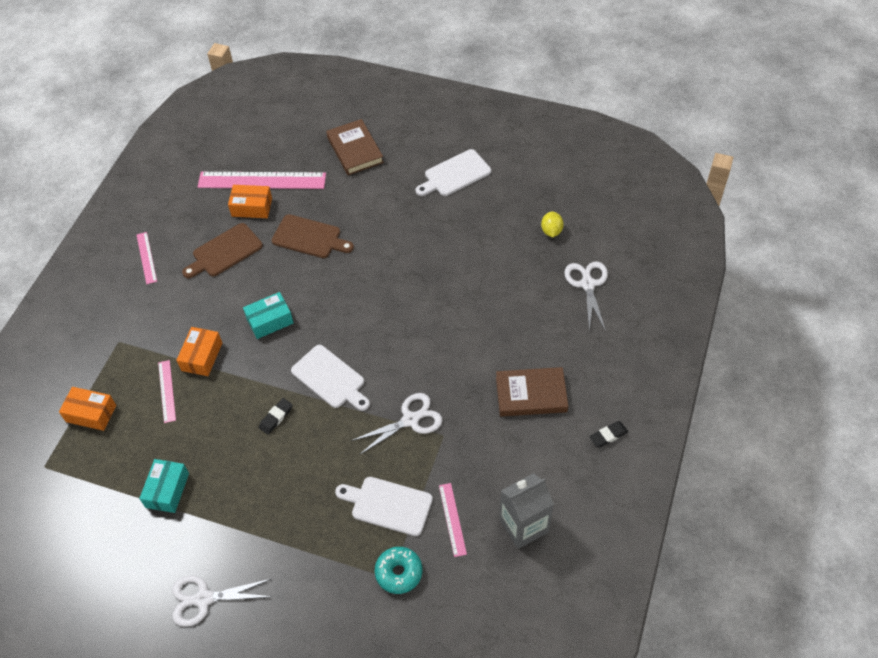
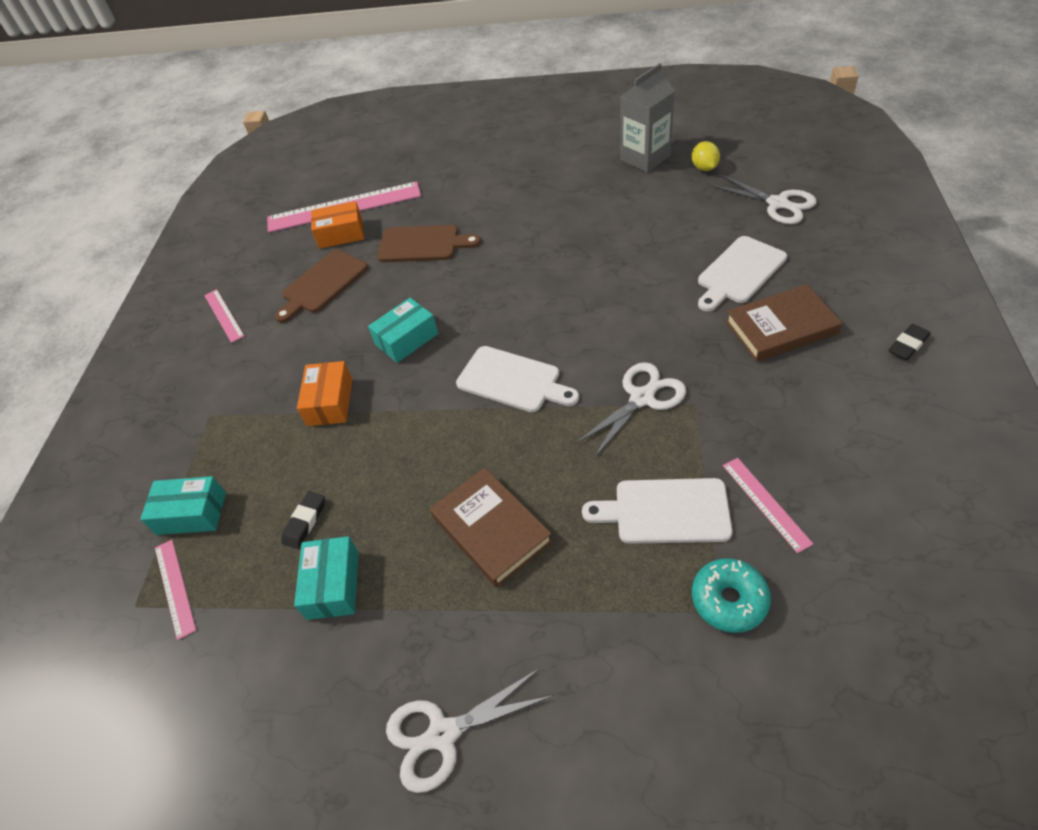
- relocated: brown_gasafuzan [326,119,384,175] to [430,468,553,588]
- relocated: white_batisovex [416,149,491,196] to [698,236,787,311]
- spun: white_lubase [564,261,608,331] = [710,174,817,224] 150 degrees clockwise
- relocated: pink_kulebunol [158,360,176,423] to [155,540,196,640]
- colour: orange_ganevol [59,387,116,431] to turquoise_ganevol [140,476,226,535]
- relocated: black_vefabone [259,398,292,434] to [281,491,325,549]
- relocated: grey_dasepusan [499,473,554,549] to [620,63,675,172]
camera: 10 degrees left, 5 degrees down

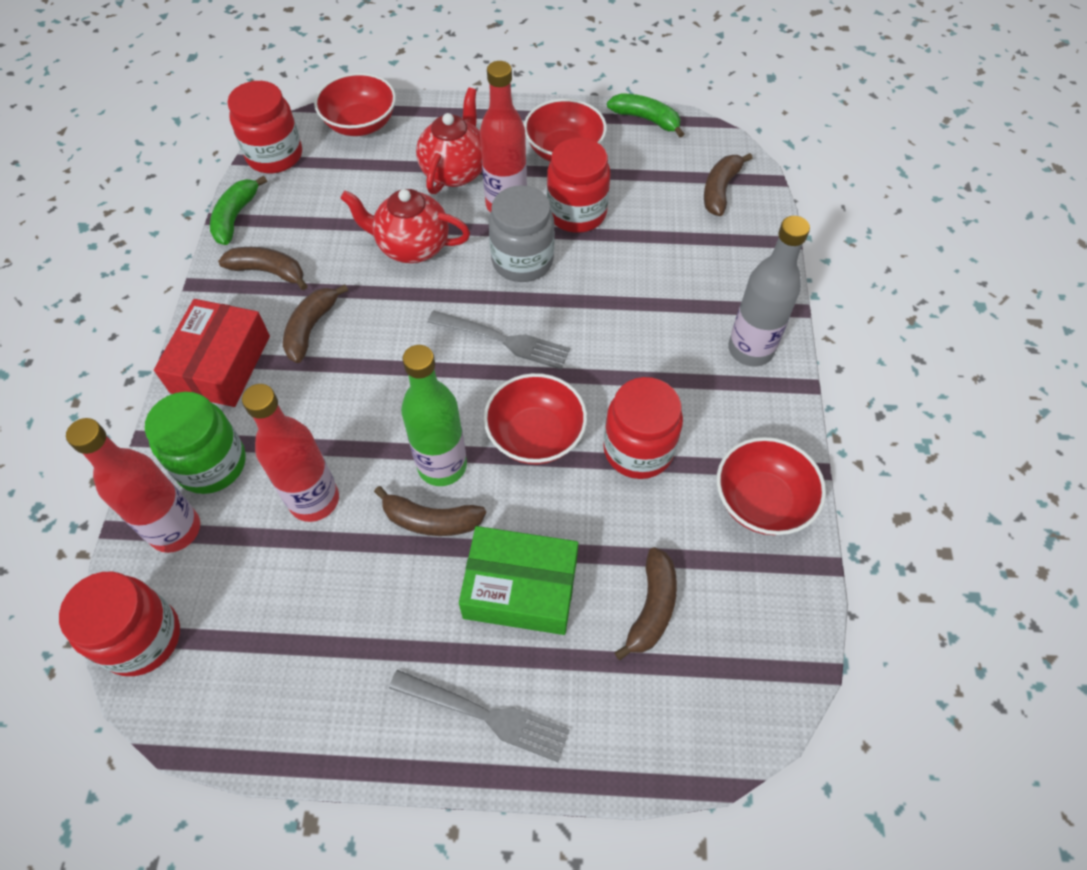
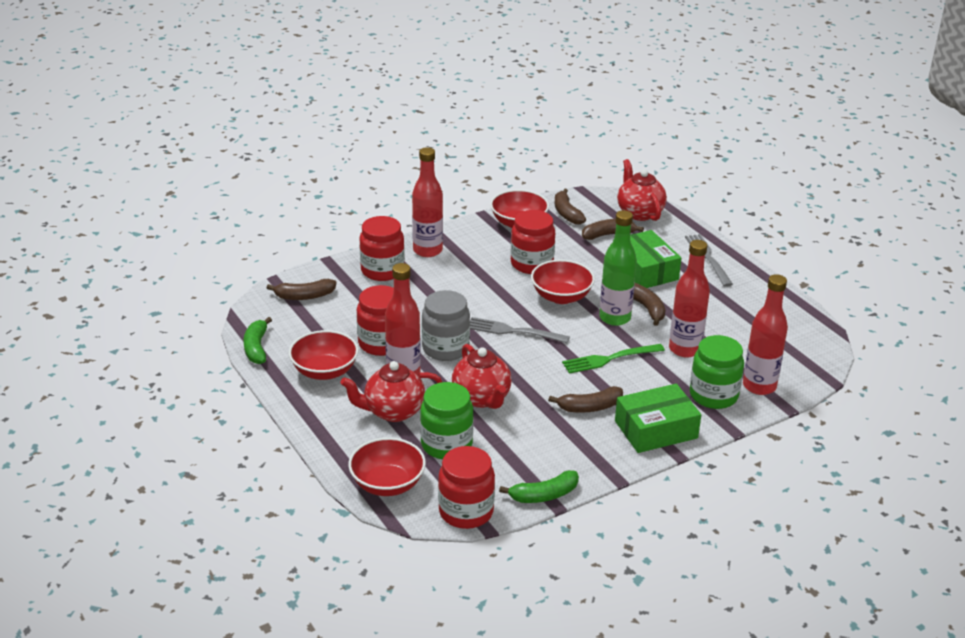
- colour: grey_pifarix [728,216,810,367] to red_pifarix [412,147,443,257]
- relocated: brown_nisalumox [218,247,308,290] to [555,189,586,225]
- colour: red_ganevol [154,299,270,407] to green_ganevol [615,384,701,453]
- spun: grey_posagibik [428,311,570,369] = [470,317,570,343] 60 degrees counterclockwise
- relocated: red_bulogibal [59,572,180,676] to [360,216,405,281]
- appeared: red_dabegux [617,159,667,221]
- appeared: green_posagibik [562,344,665,374]
- appeared: green_bulogibal [420,382,473,459]
camera: 125 degrees left, 25 degrees down

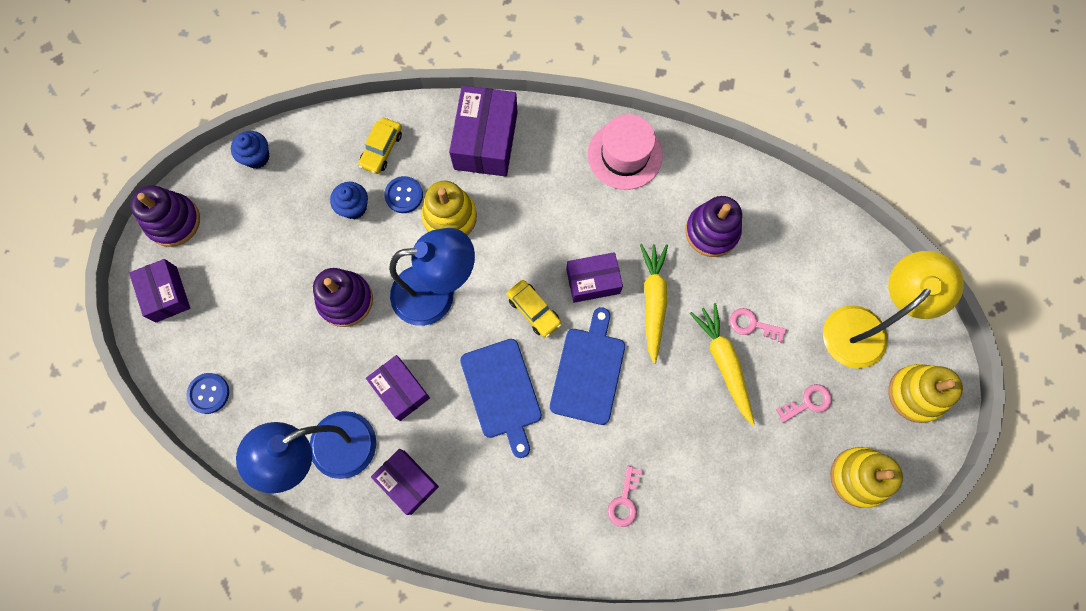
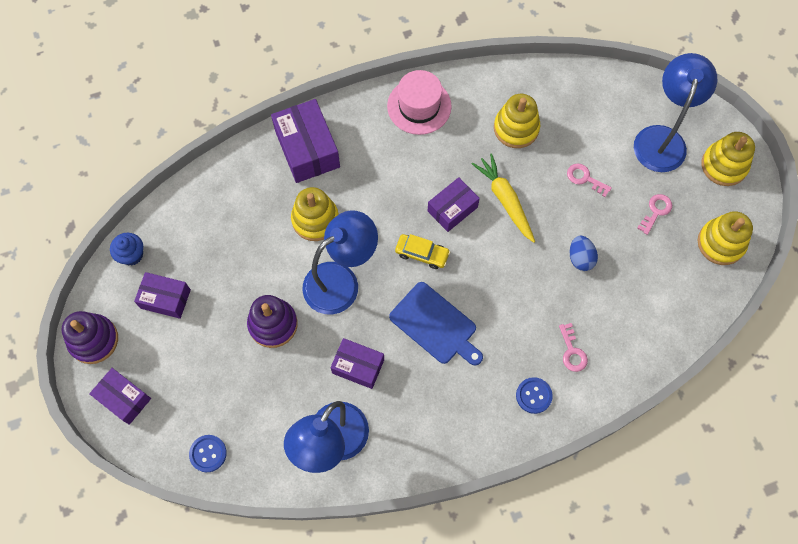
- missing: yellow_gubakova [358,118,402,174]
- relocated: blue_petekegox [384,176,423,213] to [516,377,553,414]
- missing: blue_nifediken [330,182,368,219]
- colour: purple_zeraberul [685,196,742,257] to yellow_zeraberul [494,94,540,148]
- colour: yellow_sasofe [823,251,964,369] to blue_sasofe [634,53,717,172]
- missing: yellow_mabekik [690,303,755,425]
- missing: blue_batisovex [550,307,625,425]
- spun: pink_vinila [730,308,786,343] = [567,163,612,197] 45 degrees clockwise
- relocated: purple_ganevol [371,449,439,515] to [134,272,191,319]
- appeared: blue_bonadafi [570,235,598,271]
camera: 30 degrees left, 5 degrees down

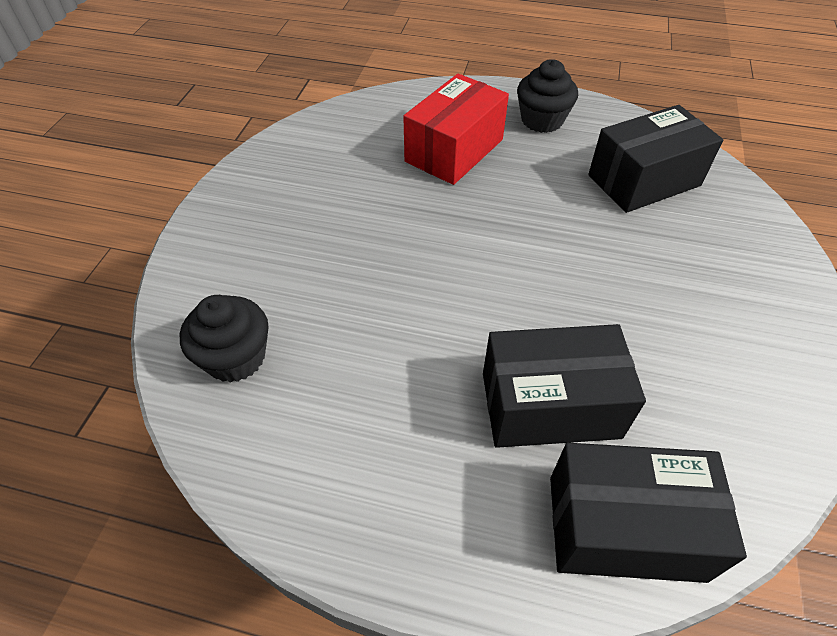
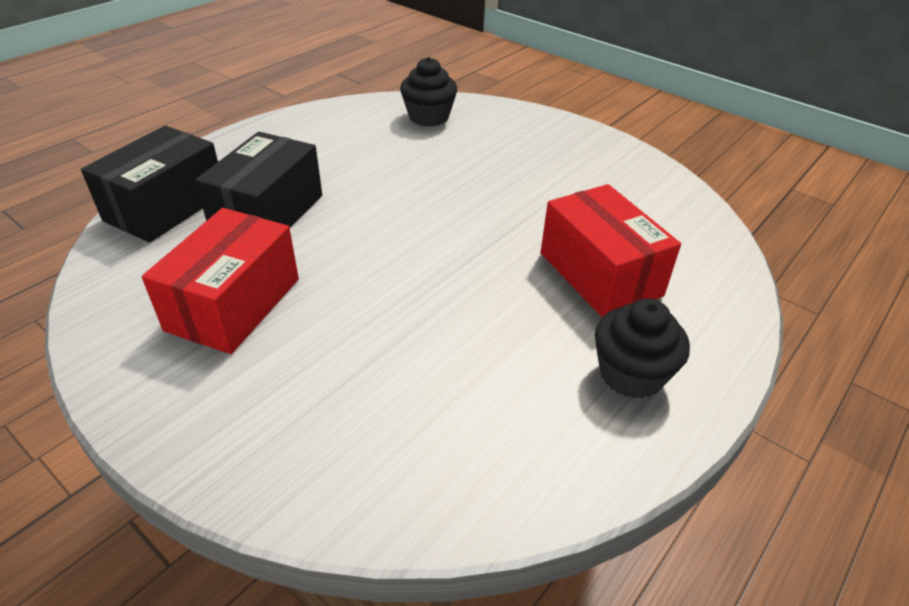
- missing: black_ganevol [588,105,723,213]
- appeared: red_ganevol [142,208,299,354]
camera: 115 degrees right, 10 degrees down

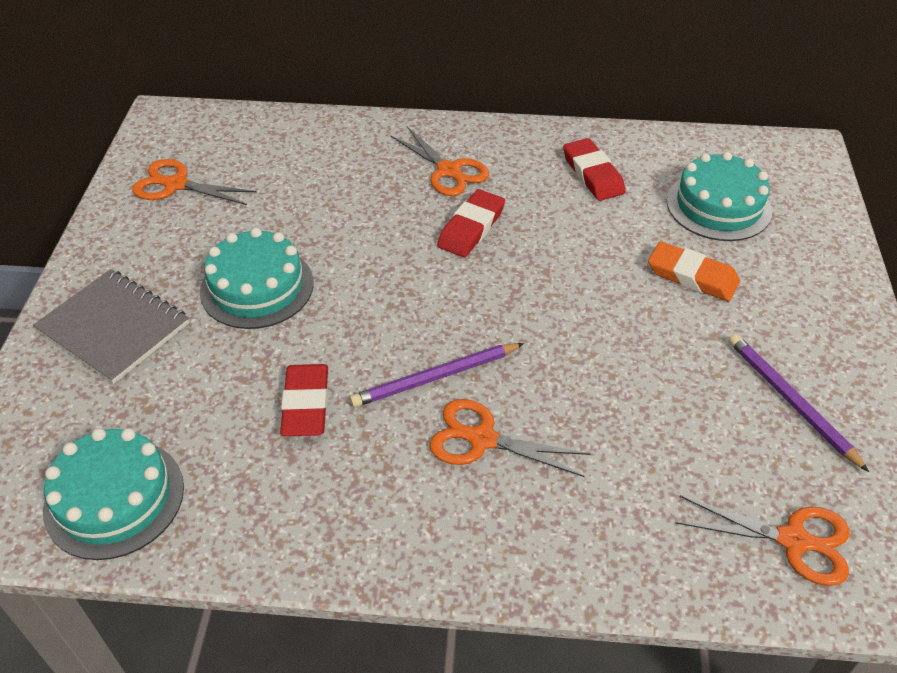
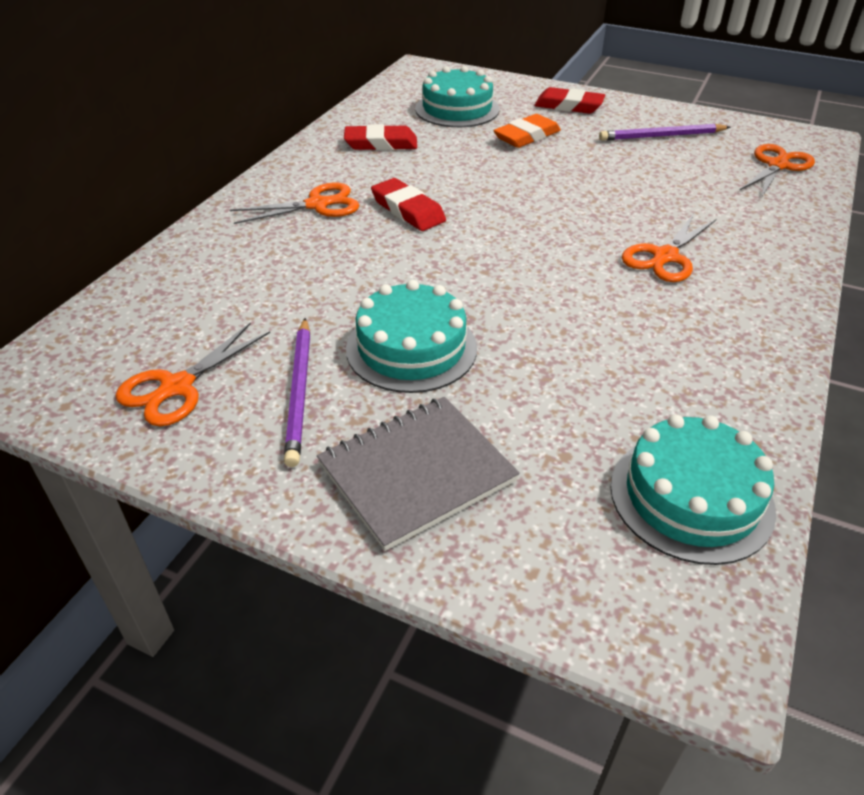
- relocated: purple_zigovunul [350,343,524,407] to [284,318,310,467]
- relocated: red_vefabone [280,364,328,436] to [534,87,605,114]
camera: 70 degrees left, 5 degrees down

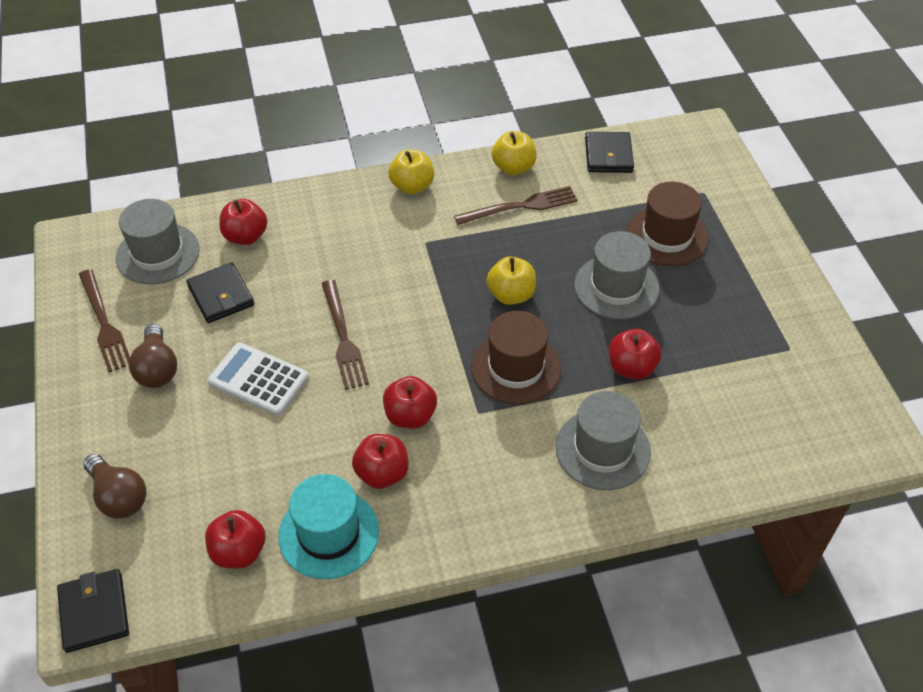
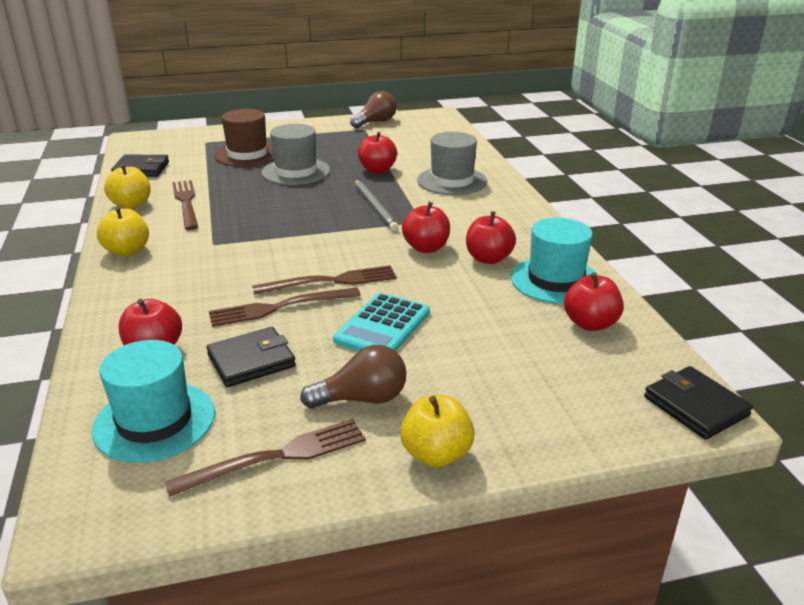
- colour: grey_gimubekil [116,199,200,284] to turquoise_gimubekil [92,340,215,463]
- relocated: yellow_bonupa [487,256,536,305] to [400,395,475,467]
- exchanged: brown_gimubekil [471,311,561,404] to grey_zigovunul [355,180,399,231]
- colour: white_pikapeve [207,343,309,416] to turquoise_pikapeve [333,293,430,351]
- relocated: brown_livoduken [83,454,147,519] to [350,91,397,128]
- spun: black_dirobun [57,569,129,653] = [644,366,753,440] 75 degrees clockwise
- appeared: brown_posagibik [209,287,361,327]
camera: 90 degrees left, 20 degrees down

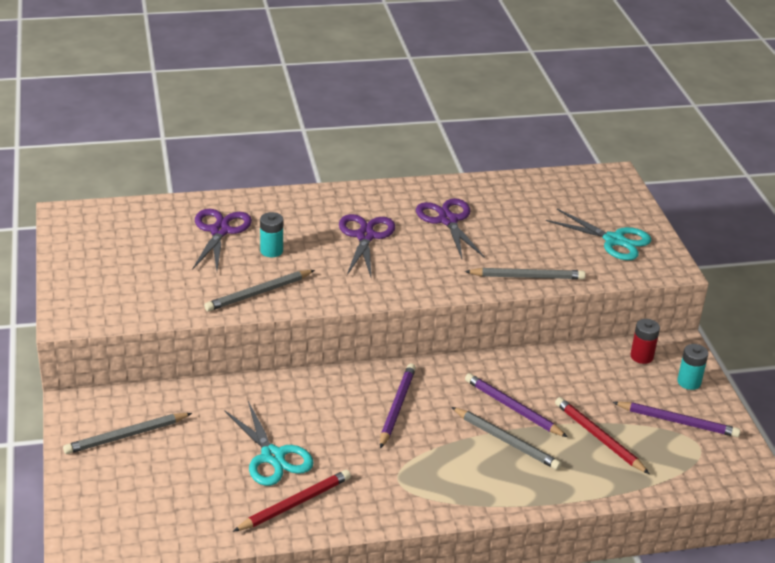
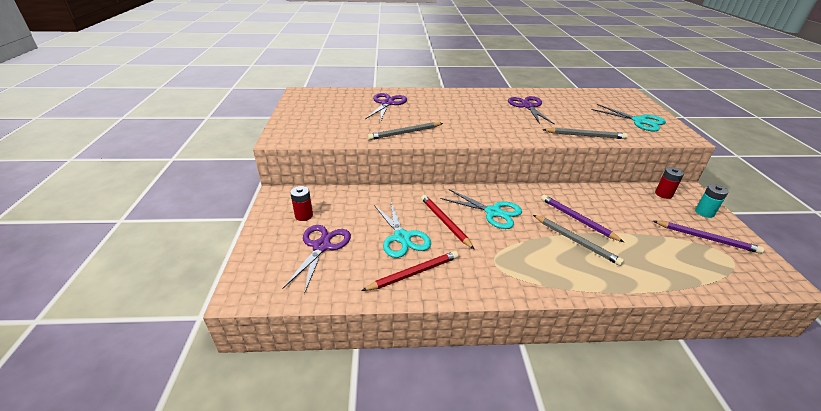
- missing: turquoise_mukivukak [260,212,283,257]
- relocated: purple_lubase [339,214,395,277] to [282,225,351,294]
- exchanged: purple_zigovunul [380,364,416,449] to turquoise_lubase [441,189,522,229]
- relocated: red_zigovunul [555,397,650,474] to [421,195,474,249]
- exchanged: grey_zigovunul [63,413,192,454] to red_mukivukak [290,186,313,221]
camera: 10 degrees right, 0 degrees up

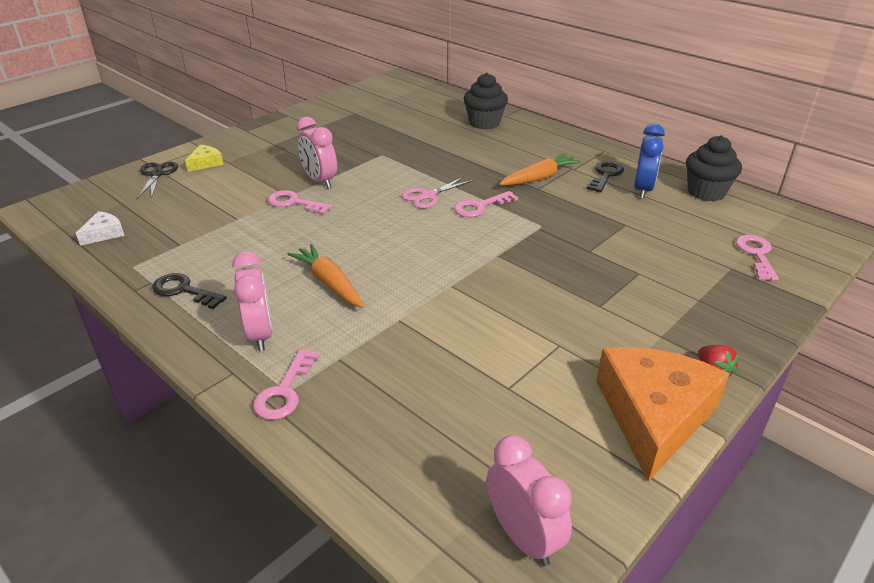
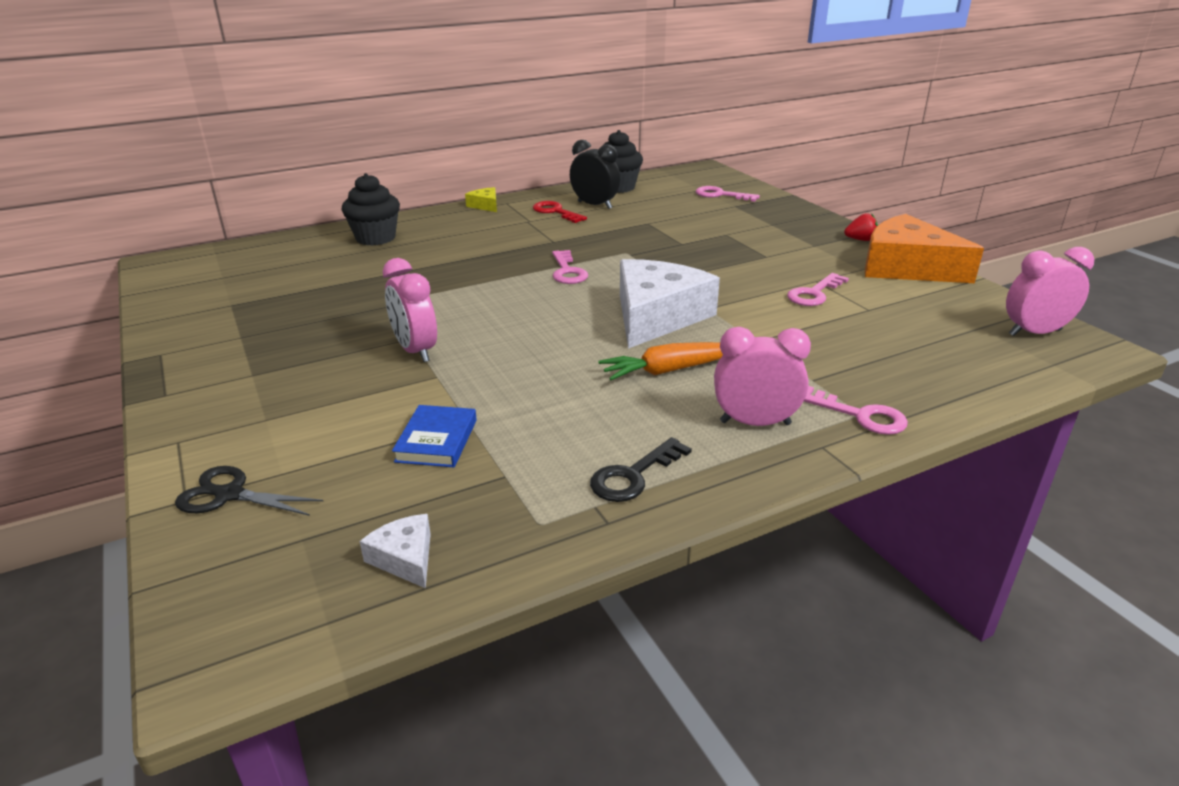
- spun: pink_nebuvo [296,117,337,188] = [383,258,437,362] 75 degrees clockwise
- colour: blue_nebuvo [634,124,665,199] to black_nebuvo [570,140,620,209]
- relocated: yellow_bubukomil [185,145,223,172] to [465,187,497,212]
- missing: orange_mabekik [499,153,581,186]
- colour: black_vinila [586,161,624,193] to red_vinila [533,201,587,223]
- missing: pink_lubase [402,177,473,209]
- relocated: pink_vinila [268,190,332,215] to [787,273,849,306]
- appeared: white_bubukomil [620,259,720,349]
- appeared: blue_gasafuzan [392,405,477,467]
camera: 70 degrees left, 5 degrees down

